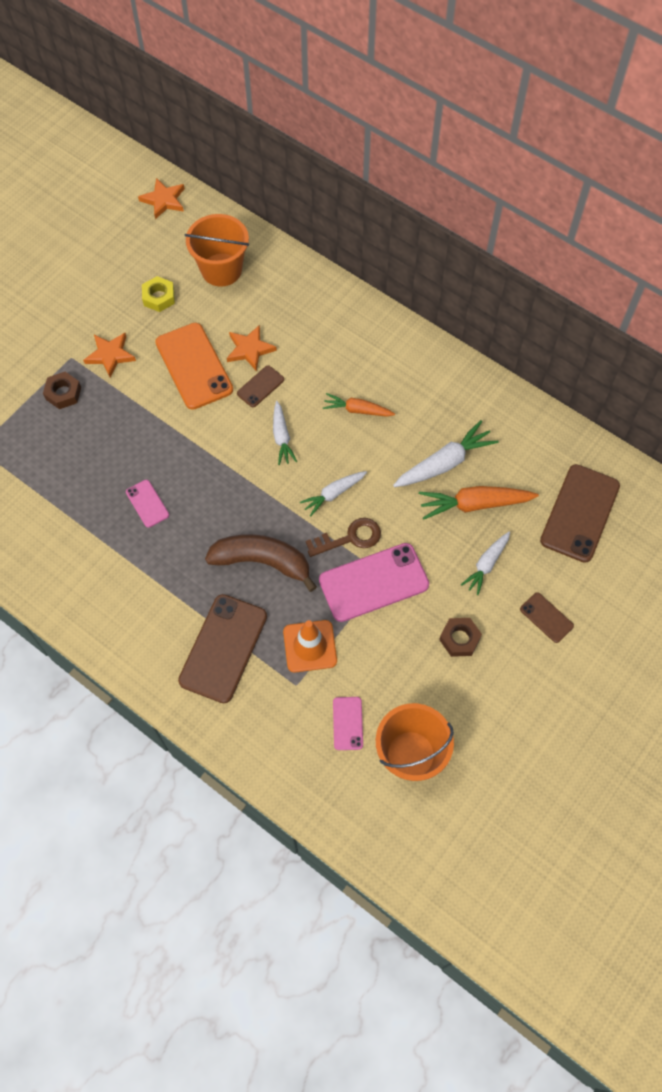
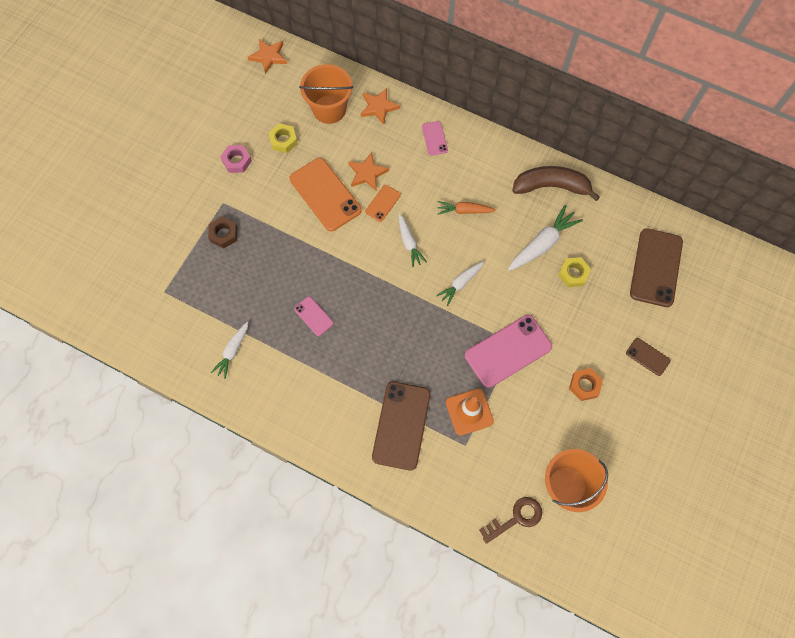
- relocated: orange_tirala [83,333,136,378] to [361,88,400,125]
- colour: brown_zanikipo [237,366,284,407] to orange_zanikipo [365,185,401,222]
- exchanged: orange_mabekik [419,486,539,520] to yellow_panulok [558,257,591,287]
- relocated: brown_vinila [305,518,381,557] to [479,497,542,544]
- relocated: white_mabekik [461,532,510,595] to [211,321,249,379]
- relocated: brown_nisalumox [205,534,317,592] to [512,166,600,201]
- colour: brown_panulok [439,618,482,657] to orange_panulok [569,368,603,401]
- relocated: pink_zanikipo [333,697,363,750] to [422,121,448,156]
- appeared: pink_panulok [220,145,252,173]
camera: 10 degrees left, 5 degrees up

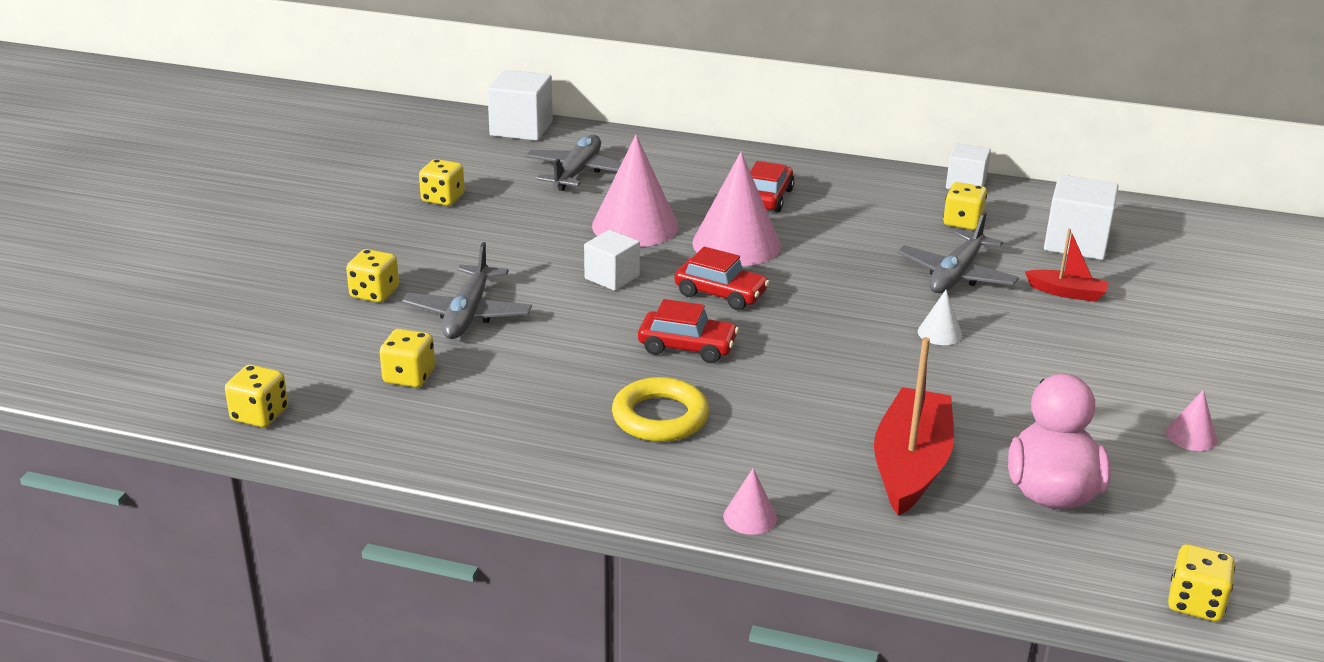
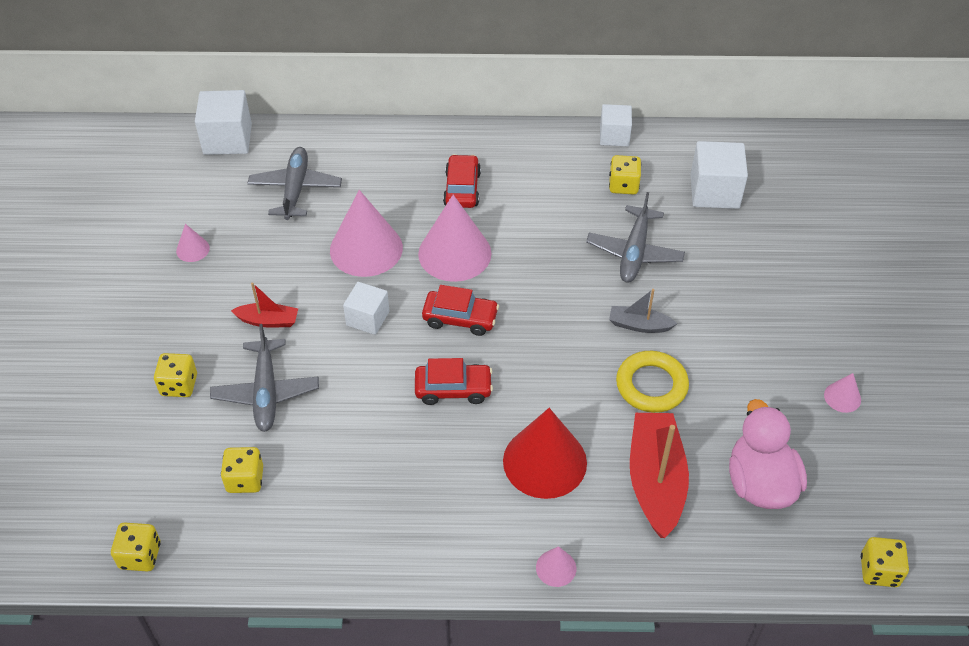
- exchanged: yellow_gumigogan [419,159,465,206] to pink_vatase [176,224,210,262]
- relocated: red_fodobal [1025,229,1109,302] to [231,282,298,328]
- exchanged: white_vatase [918,290,962,345] to grey_fodobal [609,289,677,333]
- relocated: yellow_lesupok [612,377,709,442] to [616,351,689,413]
- appeared: red_vatase [503,408,587,499]
camera: 15 degrees left, 20 degrees up

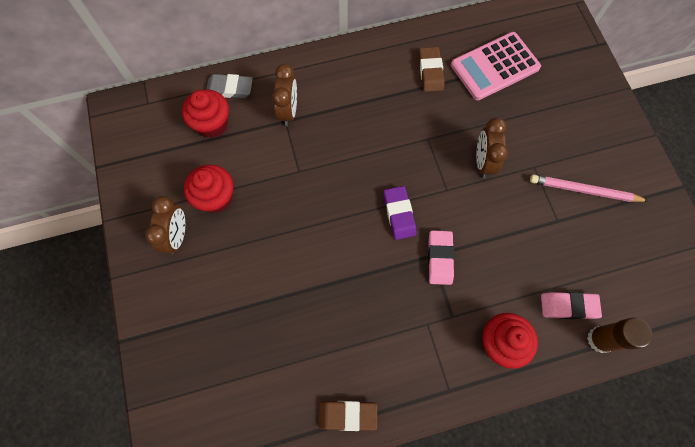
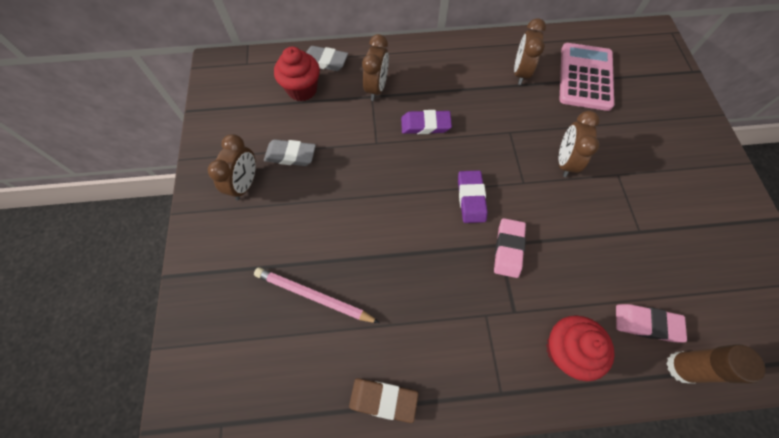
- spun: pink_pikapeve [451,32,541,100] = [559,43,614,111] 120 degrees clockwise
- exchanged: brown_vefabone [419,47,445,92] to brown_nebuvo [514,18,546,85]
- exchanged: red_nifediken [184,165,234,213] to grey_vefabone [264,139,316,166]
- relocated: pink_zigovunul [530,175,649,202] to [254,268,380,323]
- appeared: purple_vefabone [401,110,452,134]
camera: 10 degrees right, 5 degrees down

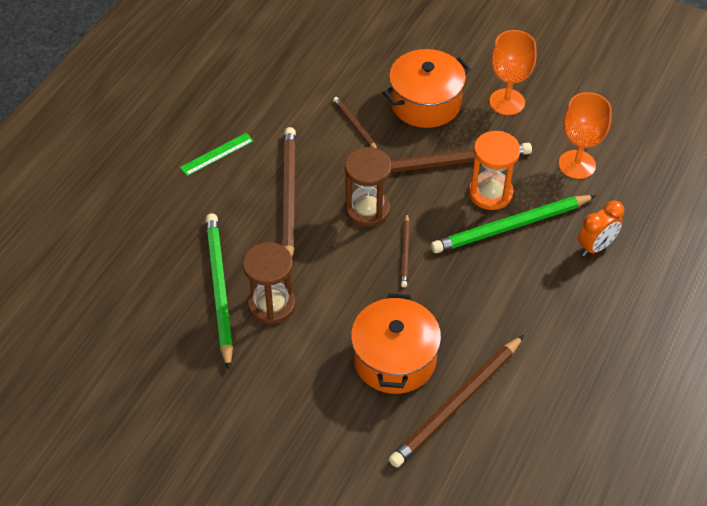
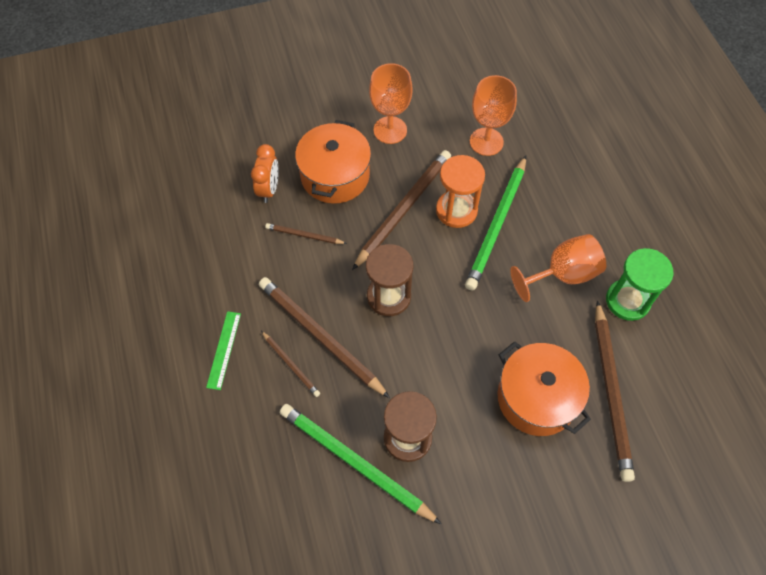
- relocated: orange_nebuvo [578,200,624,256] to [251,144,279,203]
- relocated: brown_zigovunul [401,214,410,287] to [261,331,320,397]
- appeared: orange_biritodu [510,234,606,302]
- appeared: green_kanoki [606,248,674,321]
camera: 45 degrees left, 10 degrees up

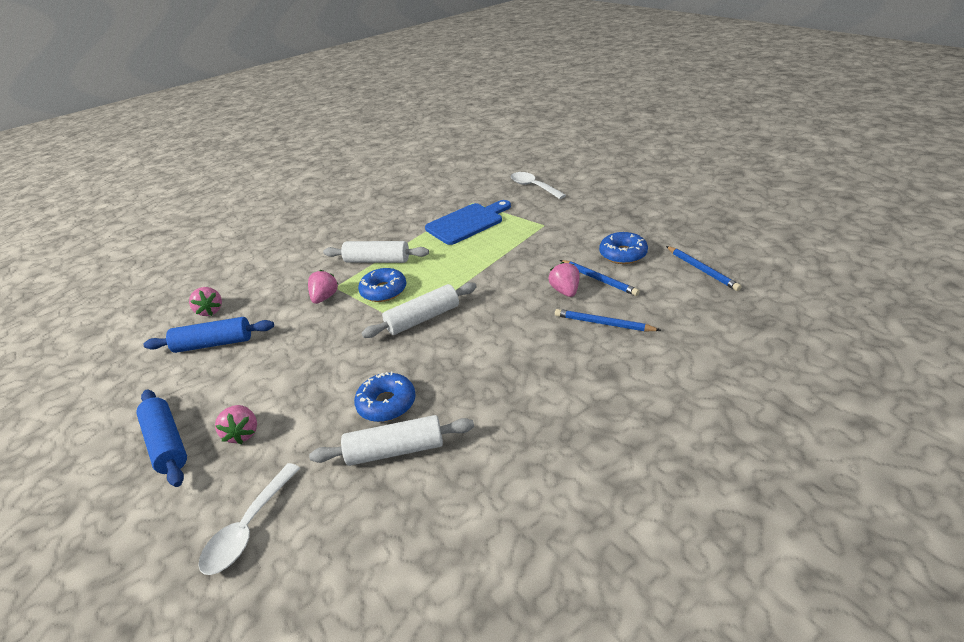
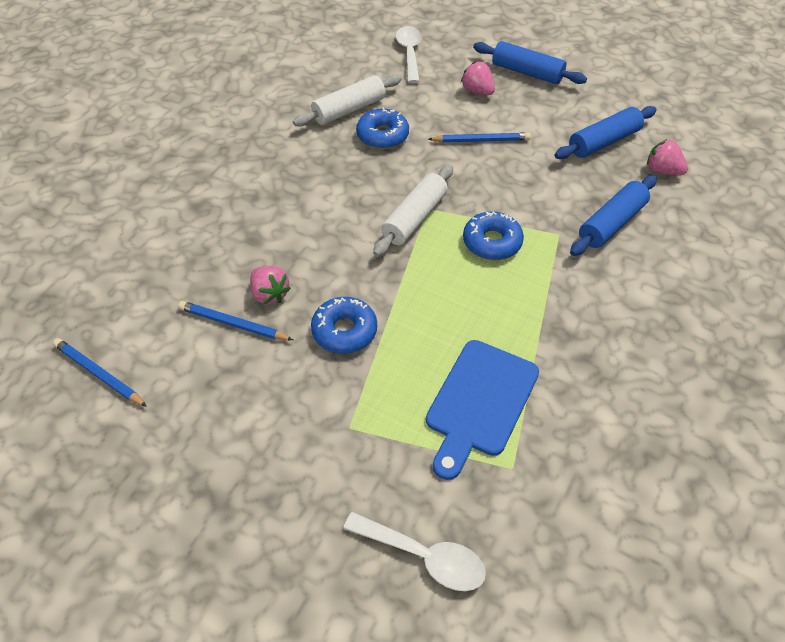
- relocated: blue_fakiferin [599,232,648,264] to [311,297,377,354]
- missing: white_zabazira [323,241,429,263]
- missing: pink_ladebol [308,270,338,304]
- relocated: blue_zigovunul [555,309,661,331] to [428,133,531,143]
- appeared: blue_zabazira [570,175,657,256]
camera: 150 degrees right, 15 degrees up

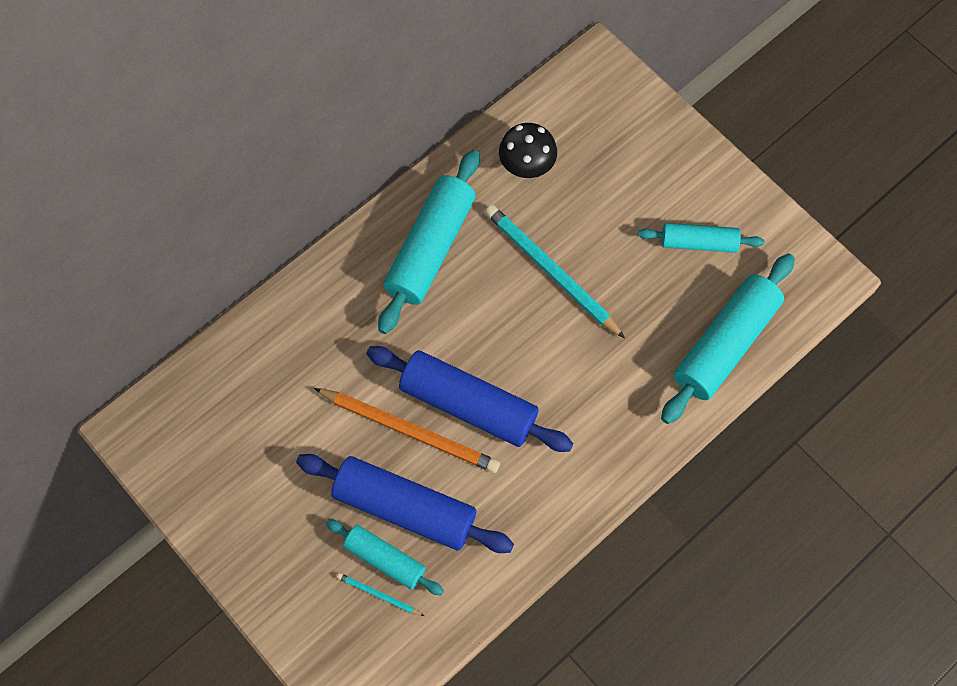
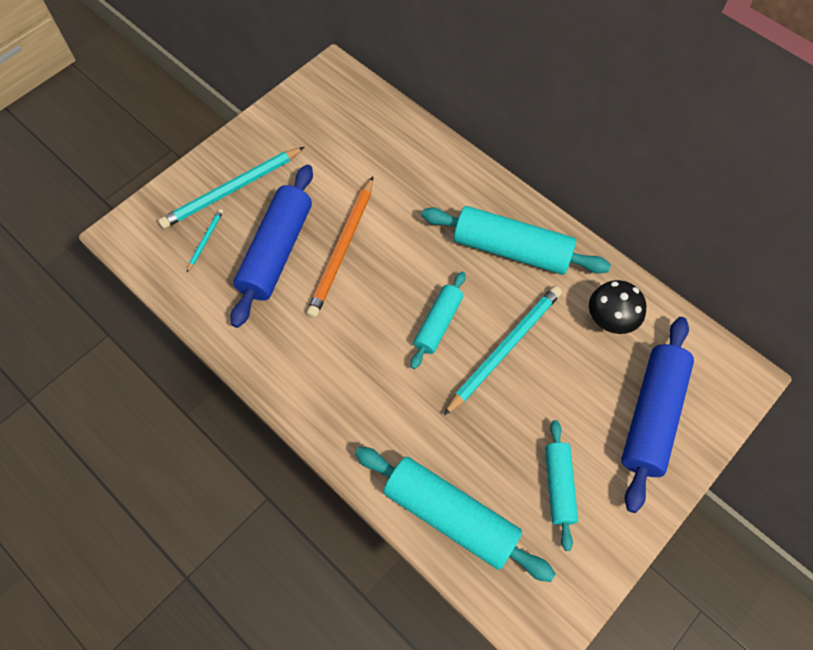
- relocated: blue_zabazira [366,346,573,452] to [621,317,694,513]
- relocated: turquoise_zabazira [326,519,444,595] to [411,272,465,369]
- appeared: turquoise_zigovunul [158,147,304,229]
camera: 85 degrees right, 5 degrees down

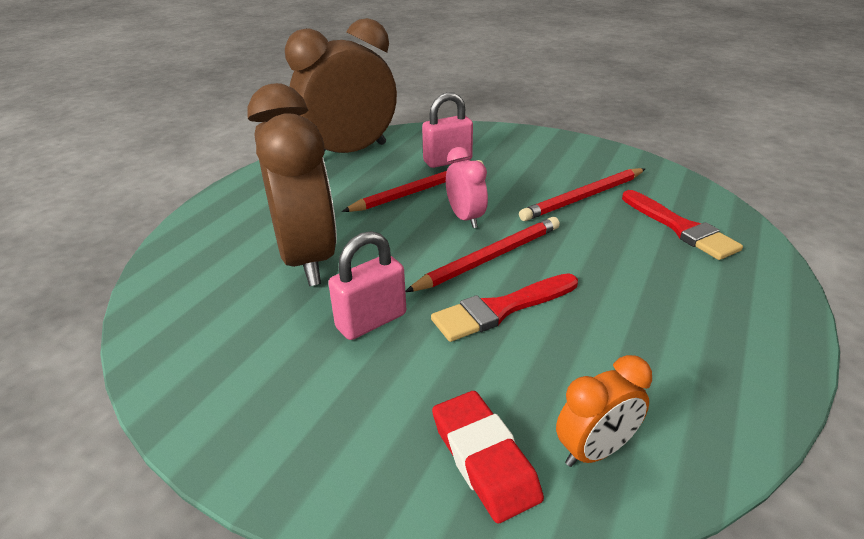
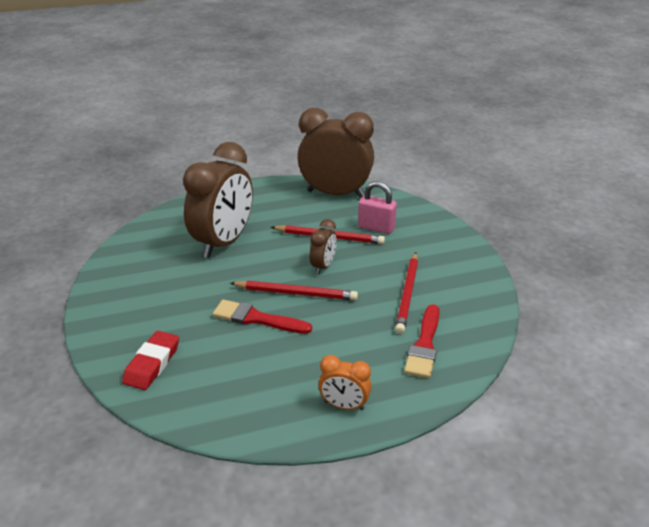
- colour: pink_nebuvo [446,147,488,228] to brown_nebuvo [310,219,337,274]
- spun: red_zigovunul [519,168,645,221] = [395,252,418,334] 90 degrees counterclockwise
- missing: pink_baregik [328,231,406,340]
- relocated: orange_nebuvo [556,355,652,467] to [318,355,371,410]
camera: 45 degrees right, 0 degrees up

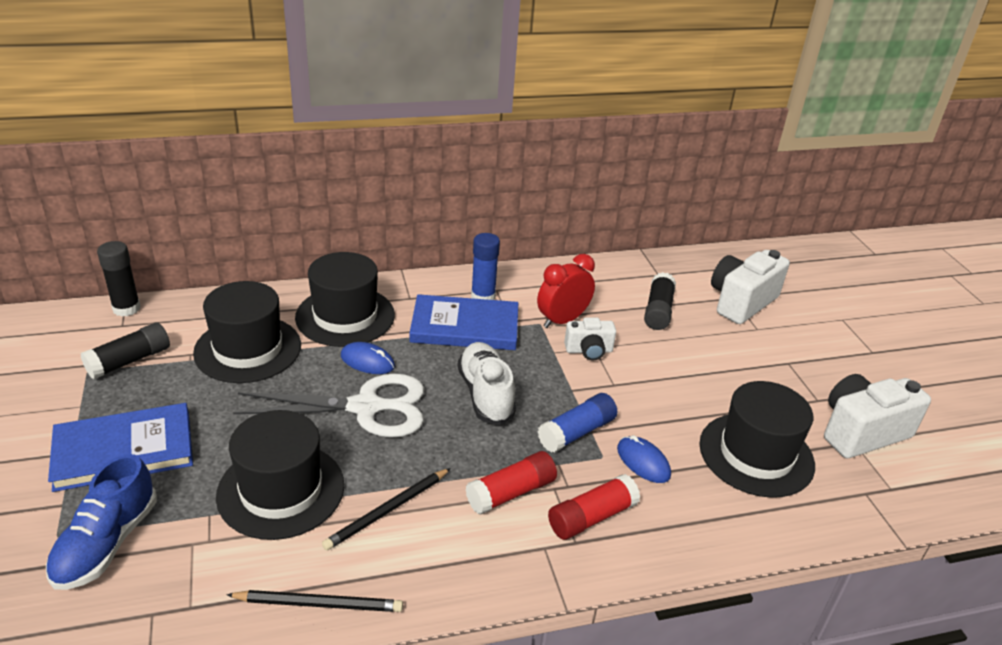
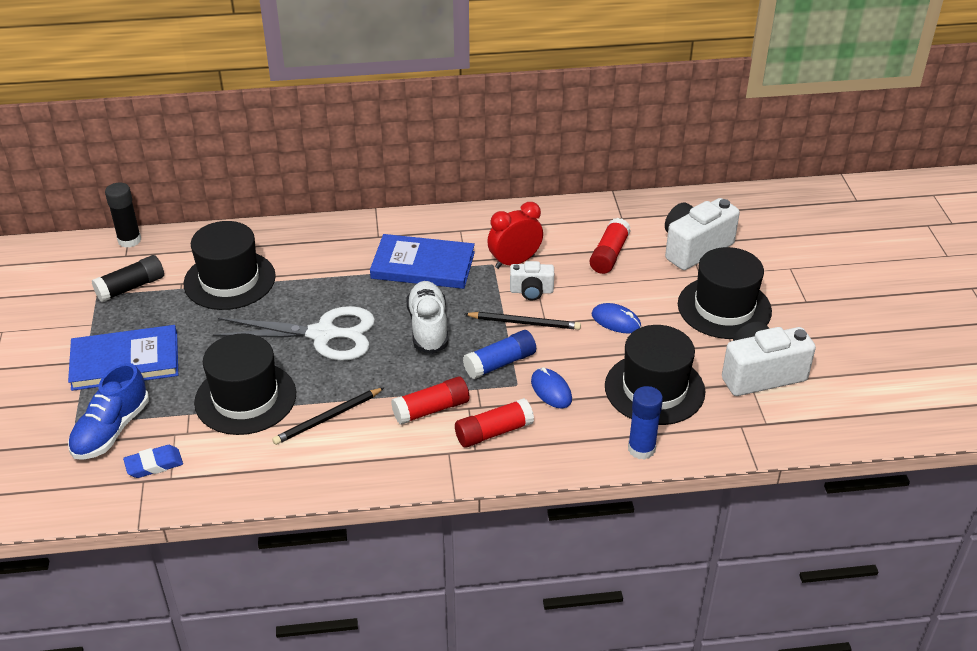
- relocated: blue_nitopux [471,233,500,300] to [628,386,663,460]
- relocated: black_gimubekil [295,252,395,347] to [678,247,772,339]
- colour: black_nitopux [644,272,676,330] to red_nitopux [590,218,631,274]
- relocated: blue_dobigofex [341,342,395,374] to [591,303,641,333]
- relocated: black_zigovunul [226,590,403,612] to [465,312,581,330]
- appeared: blue_vefabone [123,445,183,478]
camera: 10 degrees right, 5 degrees up

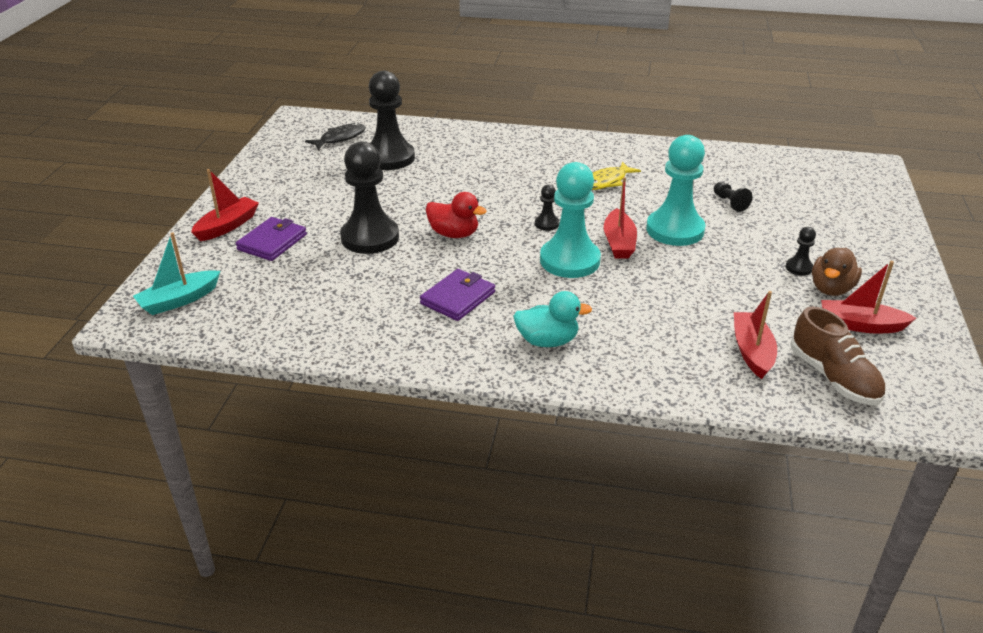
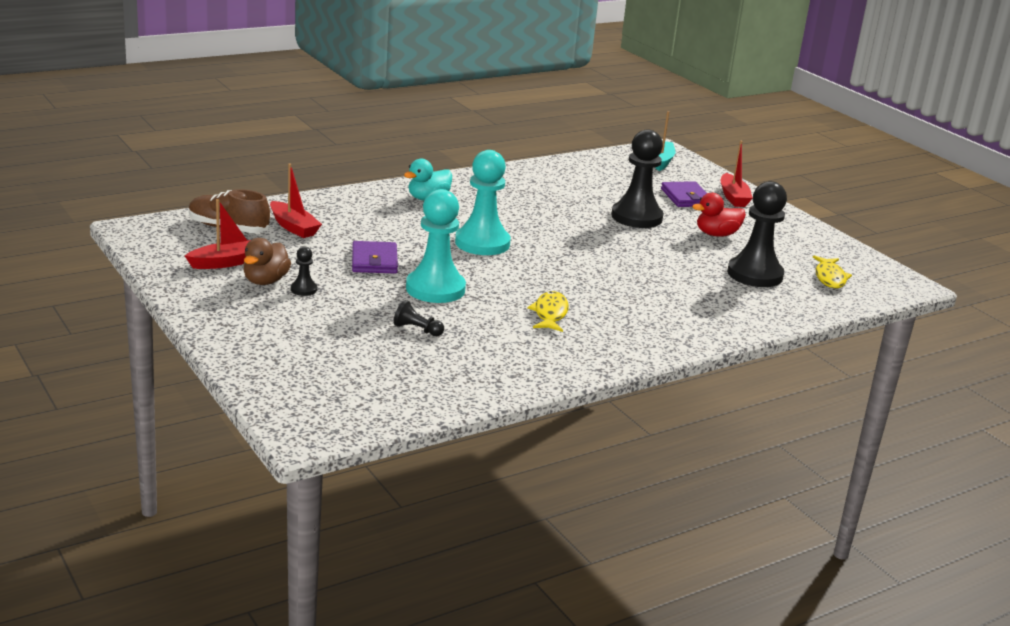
- colour: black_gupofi [305,123,366,150] to yellow_gupofi [813,256,852,288]
- missing: red_fodobal [604,177,637,259]
- missing: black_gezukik [535,185,559,231]
- relocated: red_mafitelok [426,192,487,238] to [692,193,746,237]
- spun: brown_mafitelok [812,248,862,296] = [243,238,291,285] 150 degrees counterclockwise
- relocated: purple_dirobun [420,269,495,321] to [352,241,398,274]
camera: 135 degrees right, 10 degrees down

